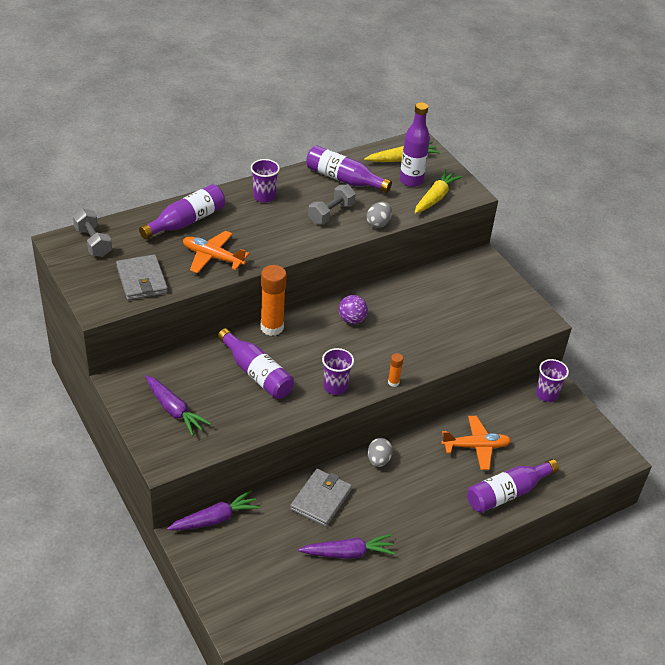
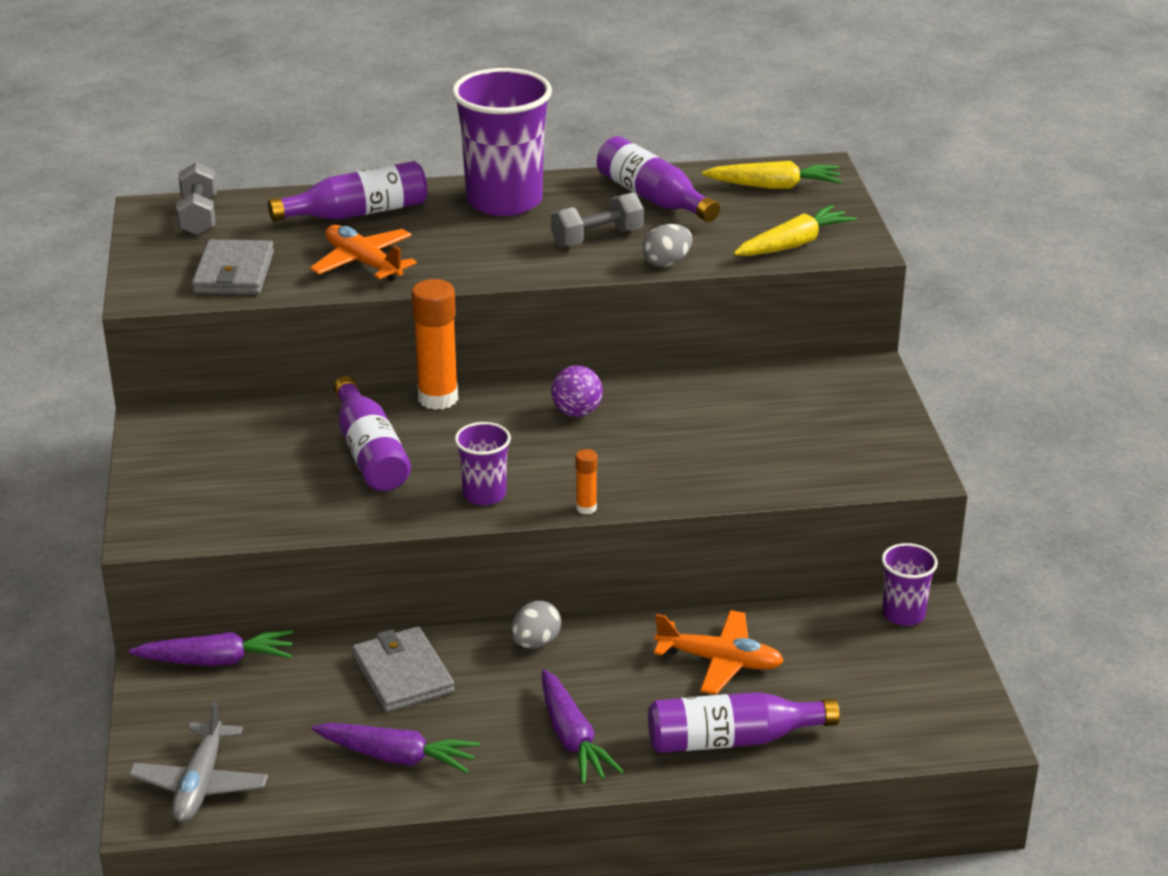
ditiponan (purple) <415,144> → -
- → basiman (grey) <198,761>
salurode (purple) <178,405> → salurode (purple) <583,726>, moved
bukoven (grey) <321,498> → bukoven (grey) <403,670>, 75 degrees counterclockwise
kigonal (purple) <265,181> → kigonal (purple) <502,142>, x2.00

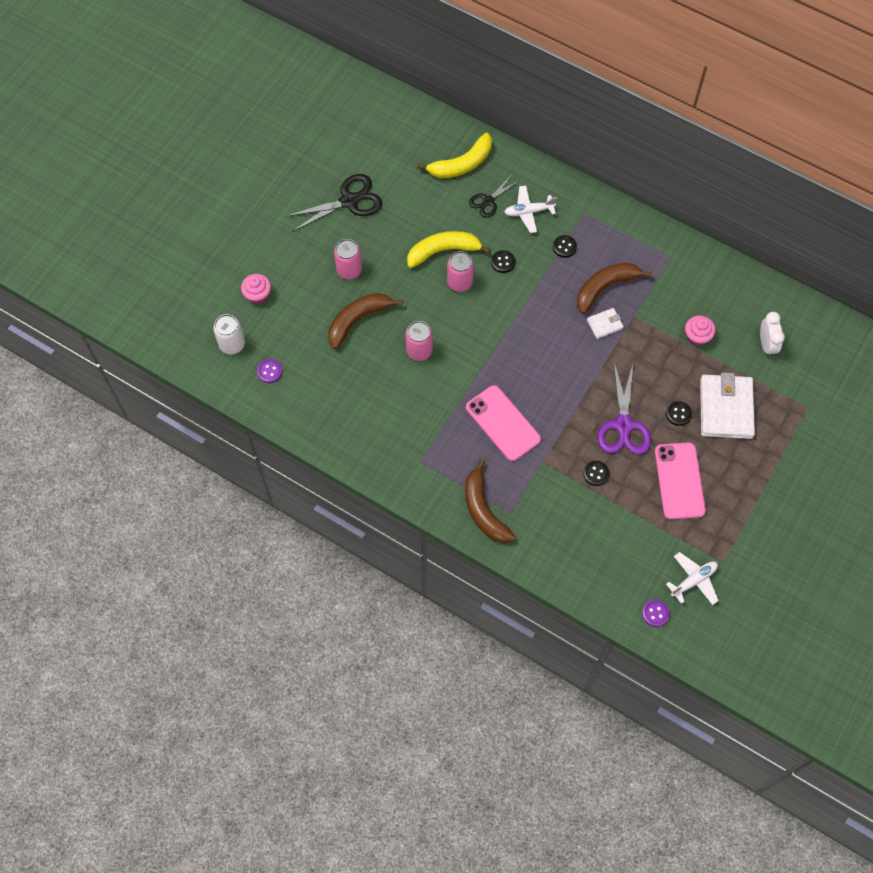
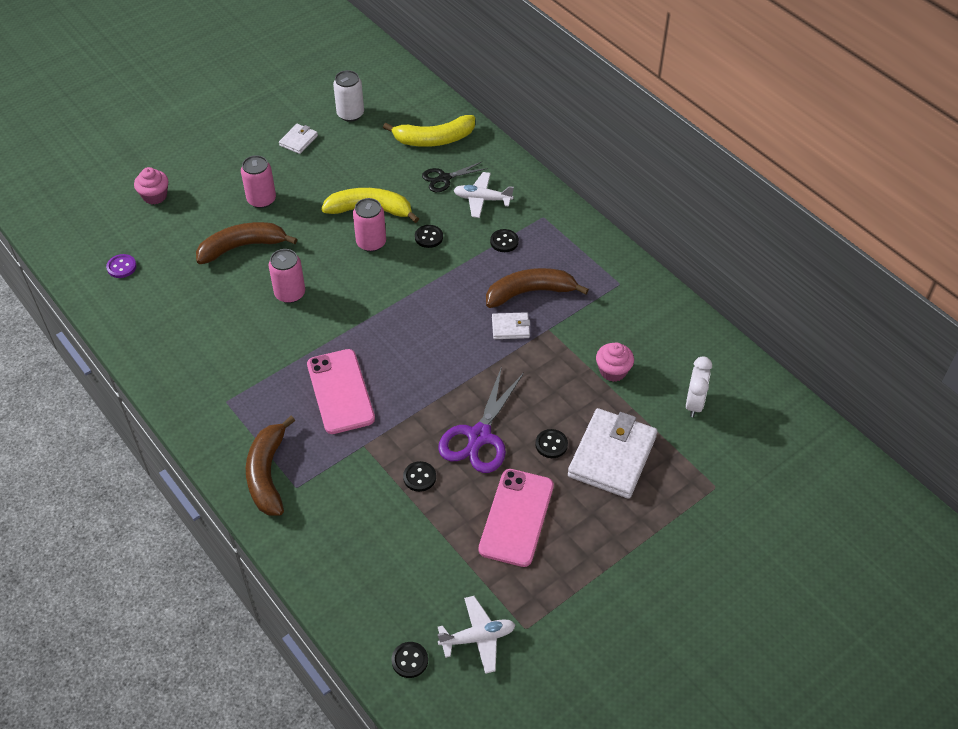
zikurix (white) <229,334> → zikurix (white) <348,96>, moved
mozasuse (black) <333,203> → bukoven (white) <298,139>
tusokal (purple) <656,613> → tusokal (black) <409,660>

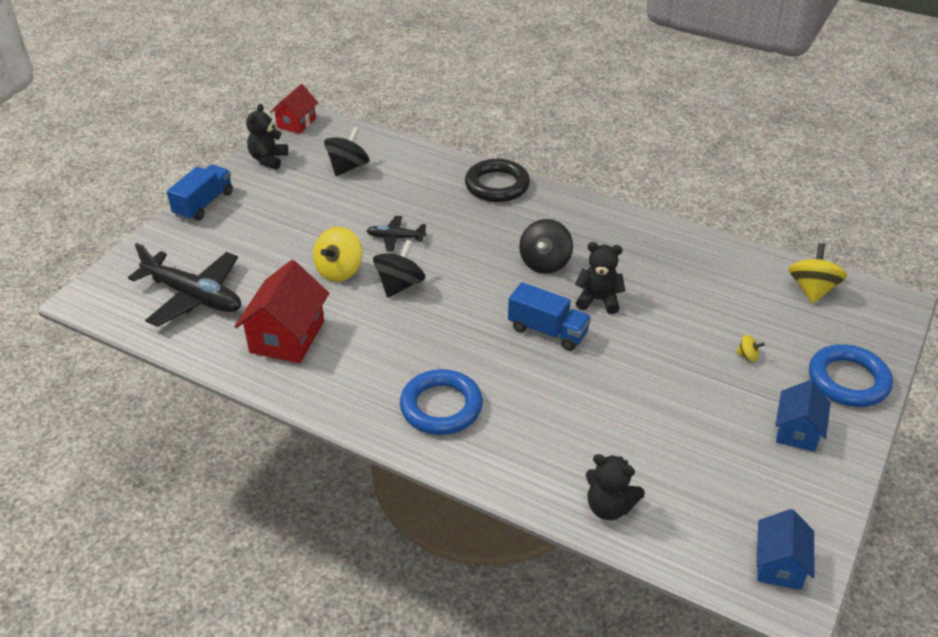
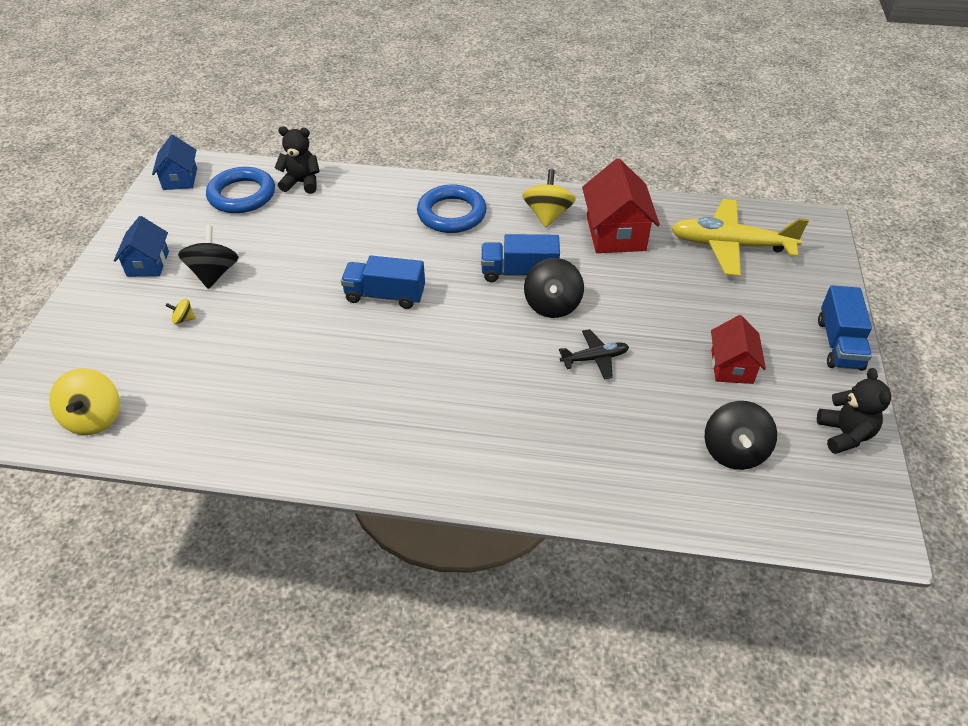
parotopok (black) <497,180> → -
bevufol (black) <600,278> → -
- → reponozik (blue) <520,258>
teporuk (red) <294,109> → teporuk (red) <738,349>, moved
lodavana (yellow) <337,254> → lodavana (yellow) <549,198>, moved
lodavana (black) <546,246> → lodavana (black) <208,257>, moved
parotopok (blue) <851,375> → parotopok (blue) <240,190>, moved
basiman (black) <184,285> → basiman (yellow) <740,237>

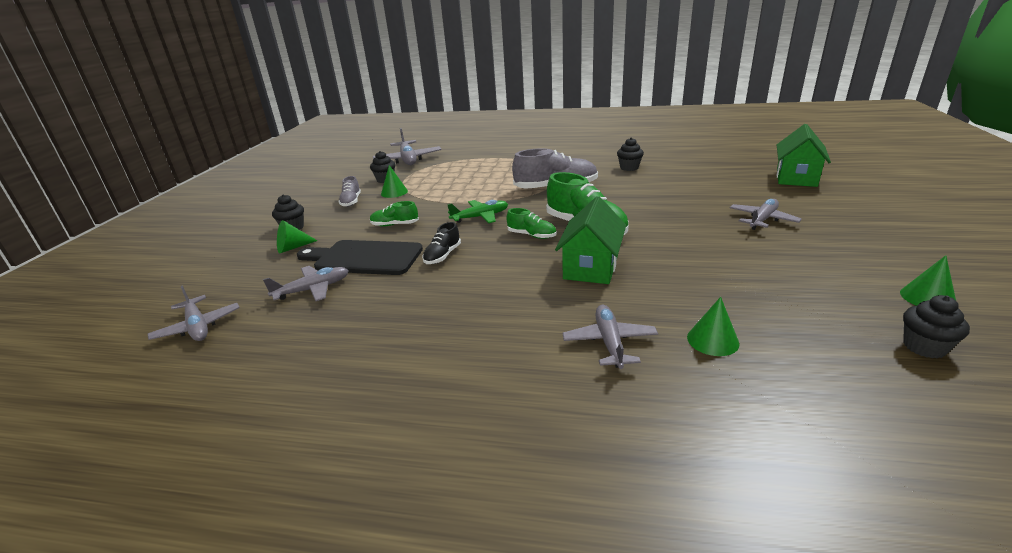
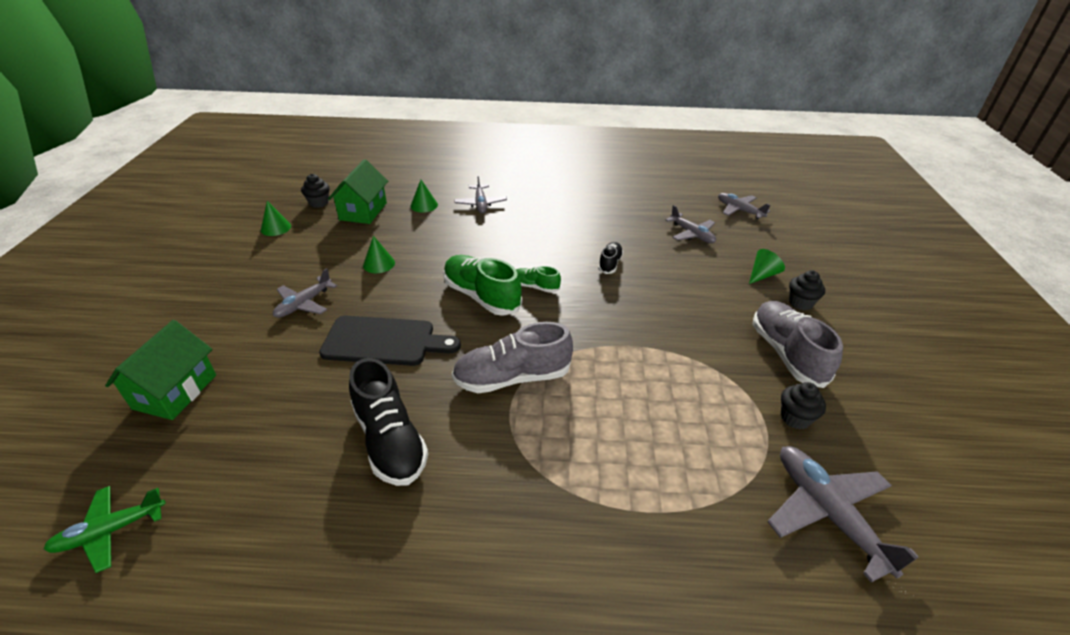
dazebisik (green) <394,213> → -
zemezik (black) <360,257> → zemezik (black) <390,341>, moved
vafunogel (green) <394,181> → vafunogel (green) <379,254>, moved
basiman (green) <477,211> → basiman (green) <105,529>, moved
teporuk (green) <590,240> → teporuk (green) <358,191>, moved
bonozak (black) <630,154> → dazebisik (black) <388,422>
basiman (grey) <306,283> → basiman (grey) <690,224>, 90 degrees counterclockwise
dazebisik (grey) <349,191> → dazebisik (grey) <797,344>, x1.90

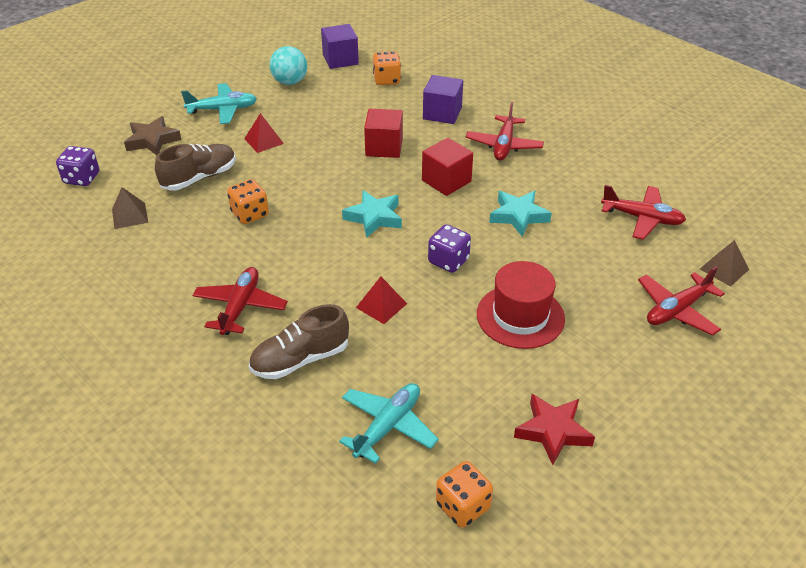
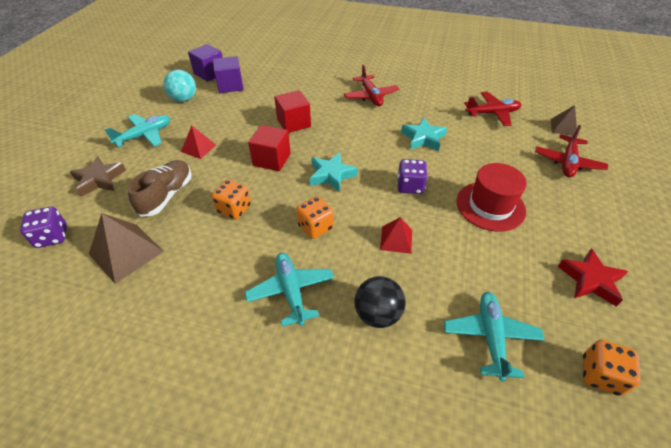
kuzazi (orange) <387,68> → kuzazi (orange) <315,217>, moved
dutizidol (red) <447,167> → dutizidol (red) <269,148>, moved
dutizidol (purple) <443,99> → dutizidol (purple) <228,74>, moved
dazebisik (brown) <299,341> → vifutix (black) <380,302>
basiman (red) <240,301> → basiman (turquoise) <289,290>
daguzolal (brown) <130,208> → daguzolal (brown) <126,248>, x1.67

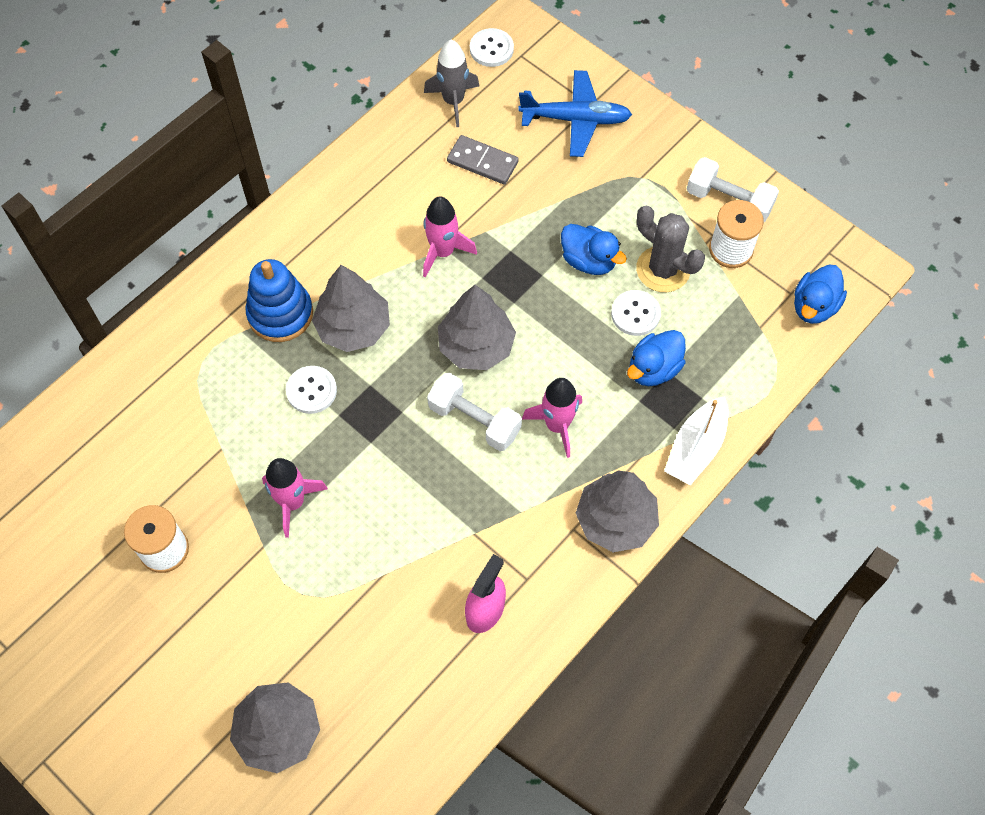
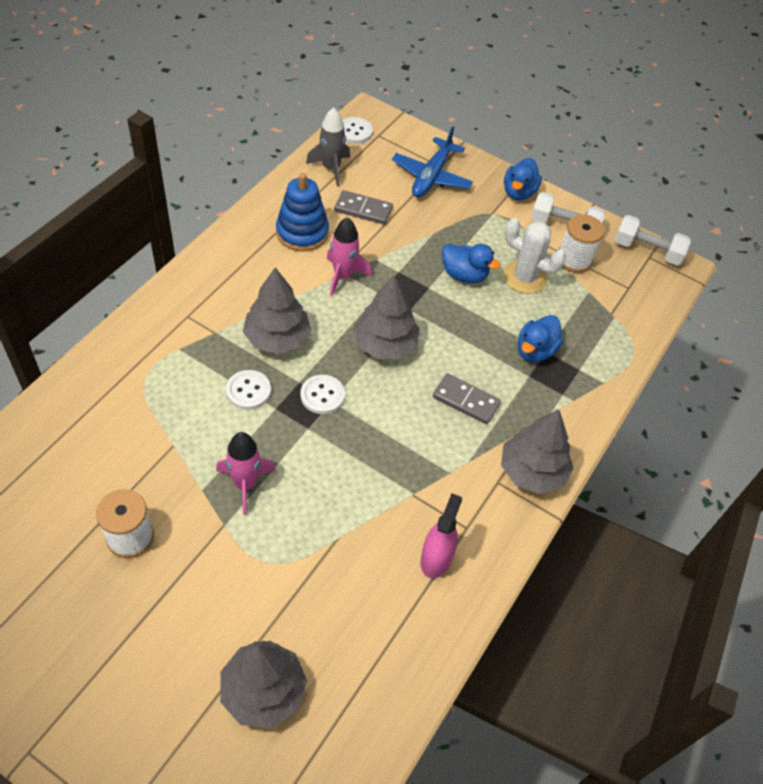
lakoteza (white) <696,440> → -
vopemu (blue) <279,300> → vopemu (blue) <302,212>, moved
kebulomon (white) <474,412> → kebulomon (white) <653,240>, moved
tusokal (white) <636,313> → tusokal (white) <322,394>, moved
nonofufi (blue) <820,294> → nonofufi (blue) <523,179>, moved
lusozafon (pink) <552,418> → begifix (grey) <467,398>
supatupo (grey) <670,249> → supatupo (white) <534,256>
basiman (blue) <575,113> → basiman (blue) <432,161>, 120 degrees clockwise

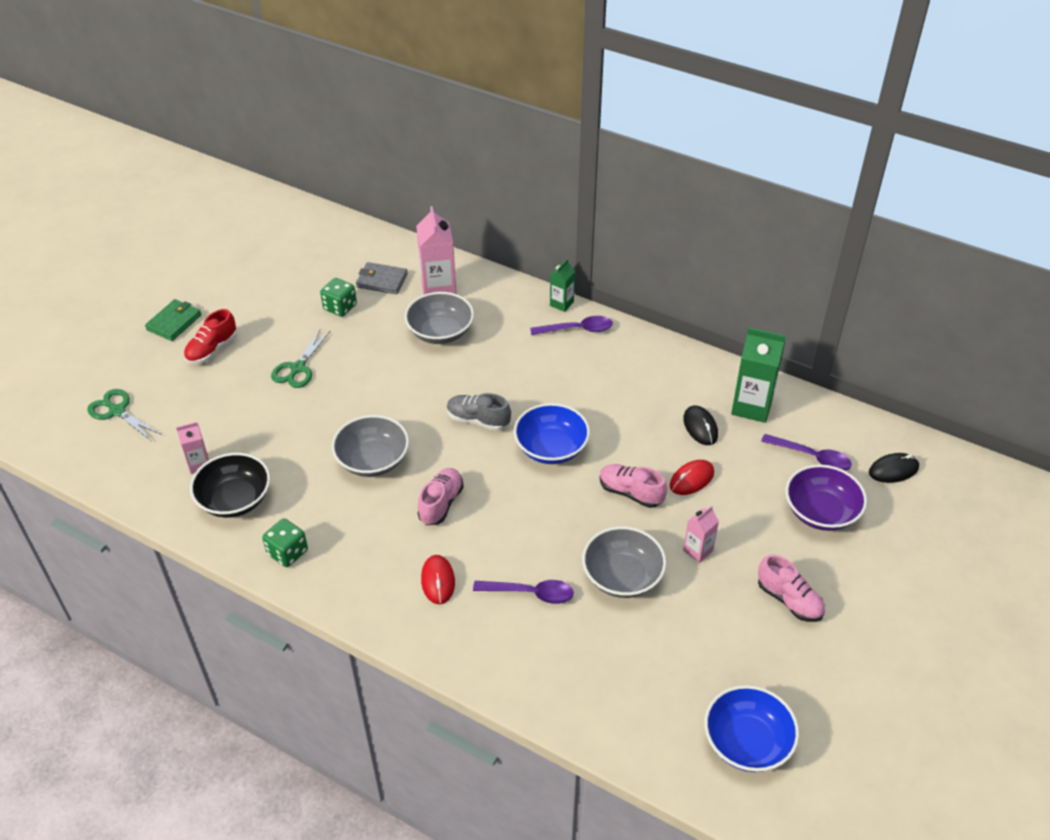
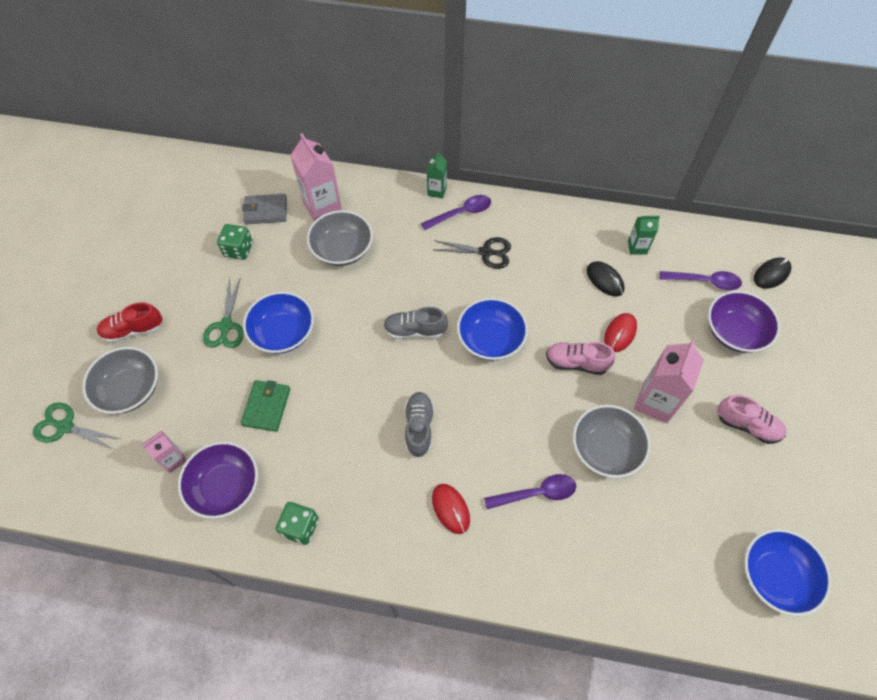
- → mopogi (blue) <278,323>
- → mozasuse (black) <472,253>
bukoven (green) <173,320> → bukoven (green) <265,406>, moved
mopogi (grey) <370,446> → mopogi (grey) <120,380>, moved
mopogi (black) <230,485> → mopogi (purple) <218,480>
dazebisik (pink) <440,496> → dazebisik (grey) <419,424>
dazebisik (red) <210,336> → dazebisik (red) <130,322>, 60 degrees clockwise
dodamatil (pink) <701,534> → dodamatil (pink) <669,381>, x1.81
dodamatil (green) <758,375> → dodamatil (green) <644,235>, x0.55

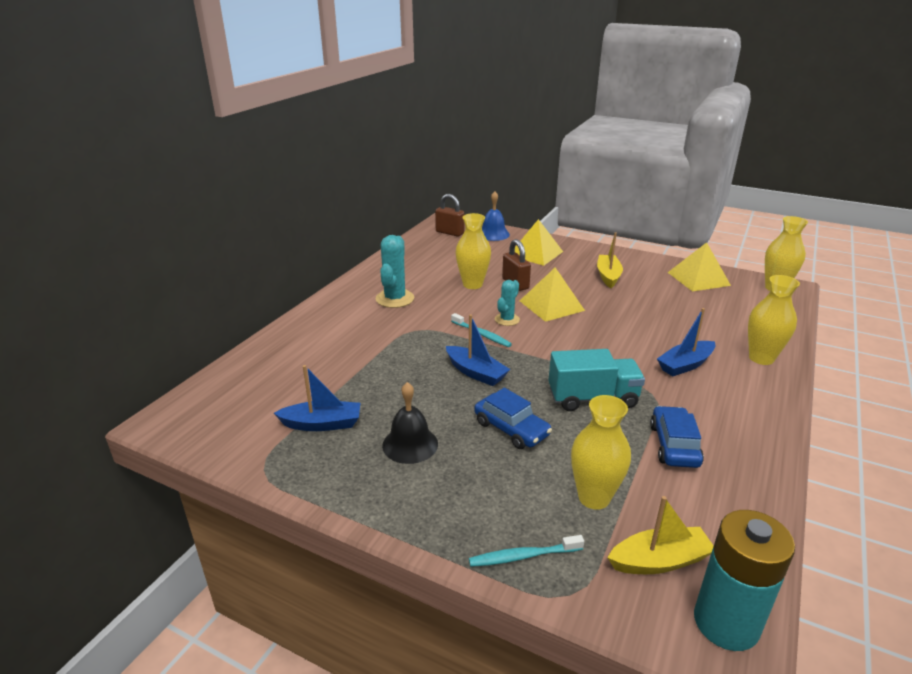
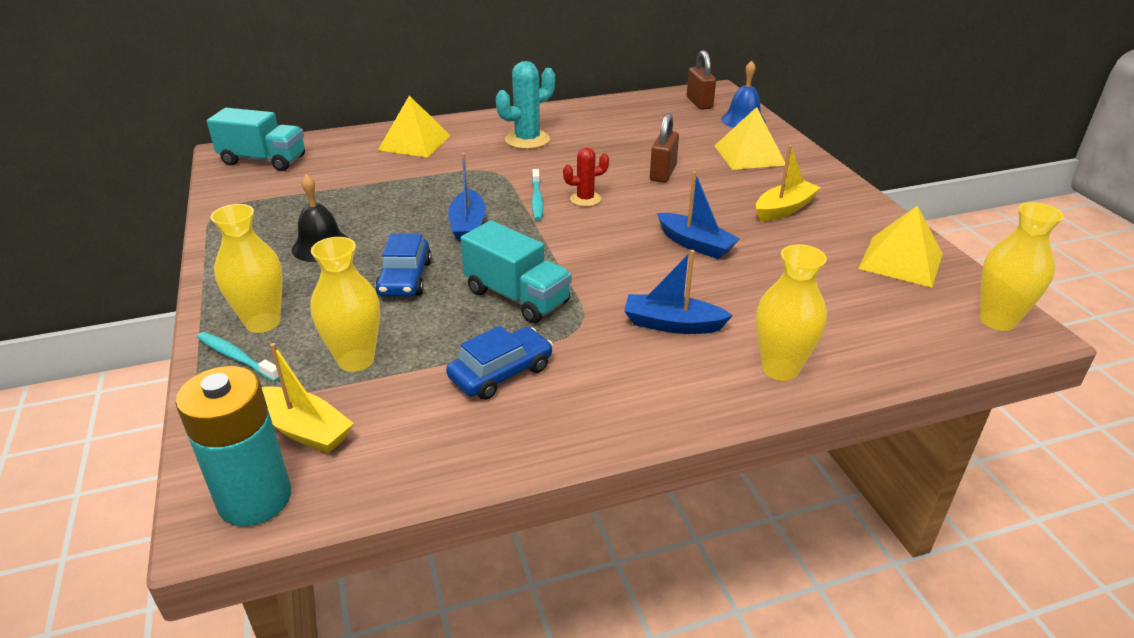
- → reponozik (turquoise) <256,139>
lakoteza (blue) <317,398> → lakoteza (blue) <698,215>, moved
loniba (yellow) <473,251> → loniba (yellow) <246,268>, moved
daguzolal (yellow) <552,294> → daguzolal (yellow) <414,126>, moved
supatupo (turquoise) <507,303> → supatupo (red) <586,176>

